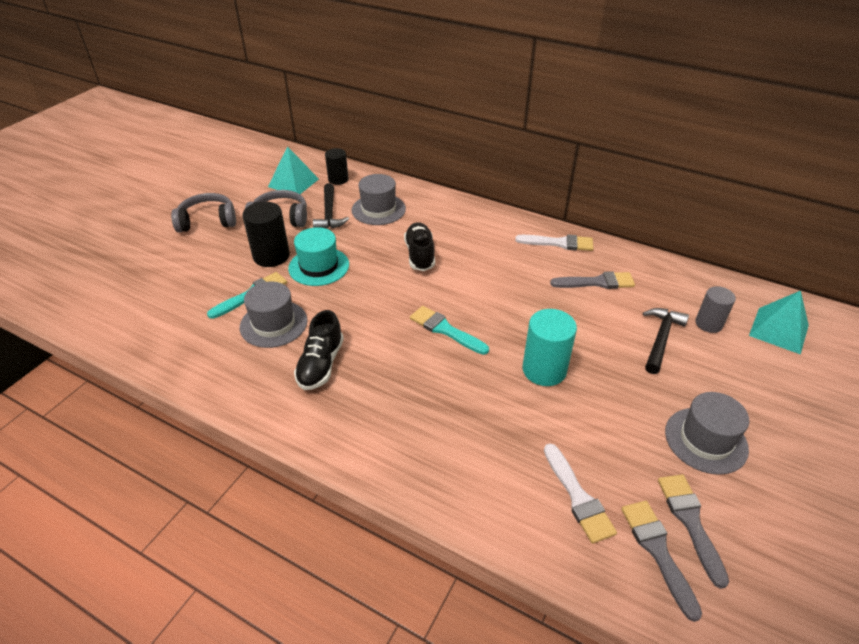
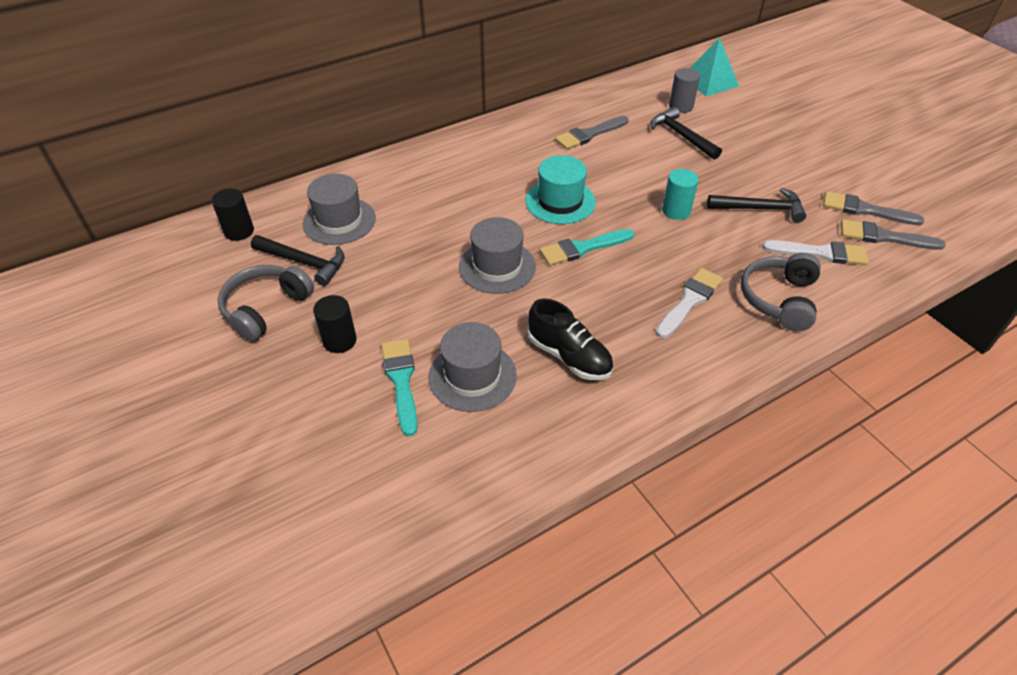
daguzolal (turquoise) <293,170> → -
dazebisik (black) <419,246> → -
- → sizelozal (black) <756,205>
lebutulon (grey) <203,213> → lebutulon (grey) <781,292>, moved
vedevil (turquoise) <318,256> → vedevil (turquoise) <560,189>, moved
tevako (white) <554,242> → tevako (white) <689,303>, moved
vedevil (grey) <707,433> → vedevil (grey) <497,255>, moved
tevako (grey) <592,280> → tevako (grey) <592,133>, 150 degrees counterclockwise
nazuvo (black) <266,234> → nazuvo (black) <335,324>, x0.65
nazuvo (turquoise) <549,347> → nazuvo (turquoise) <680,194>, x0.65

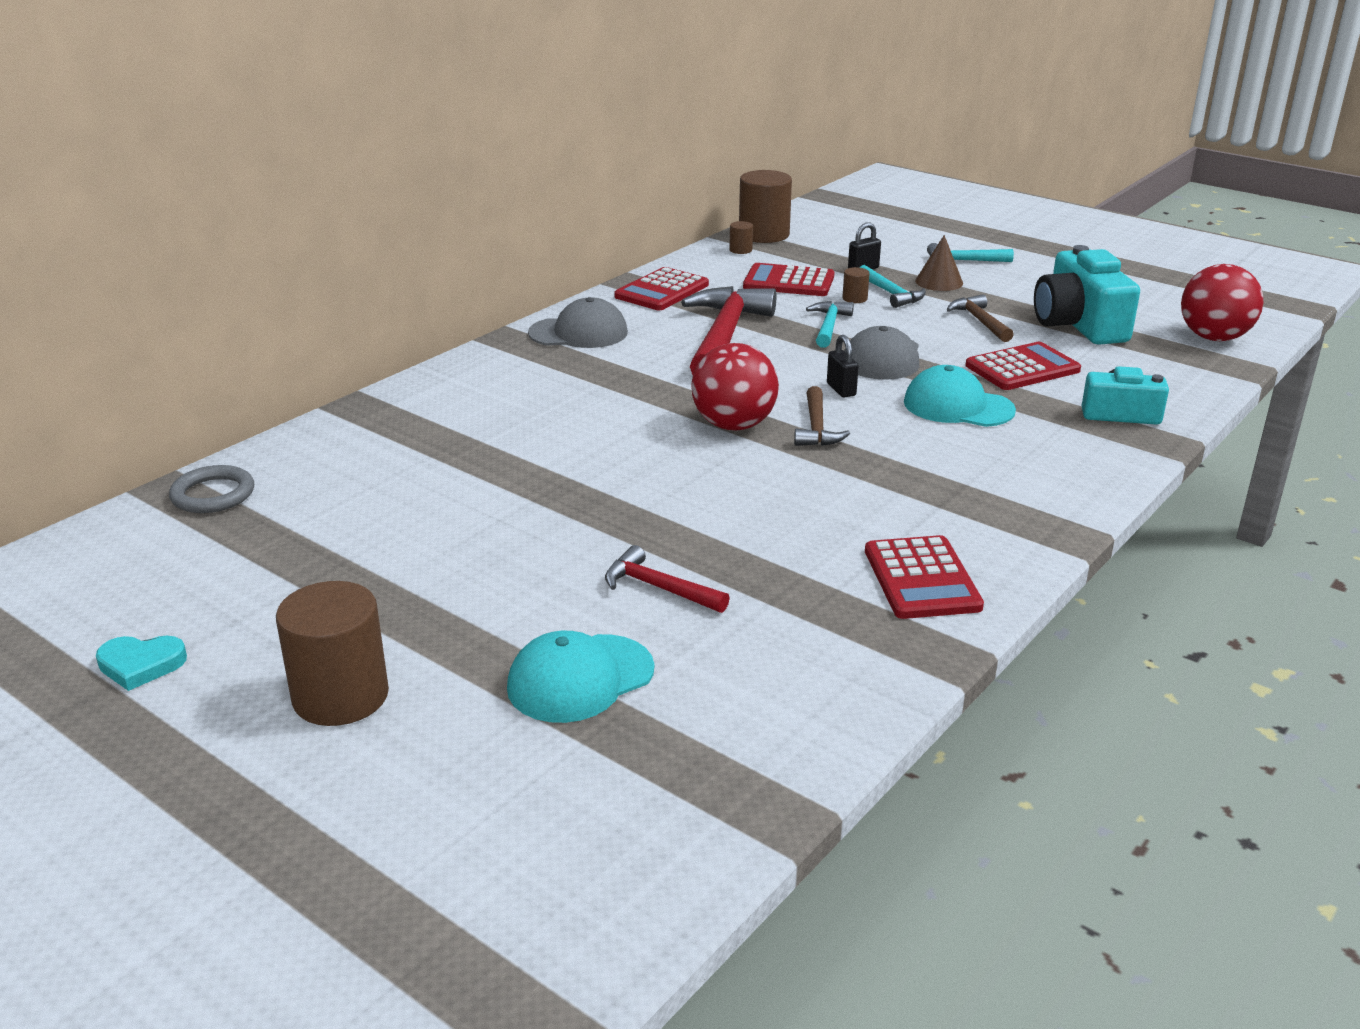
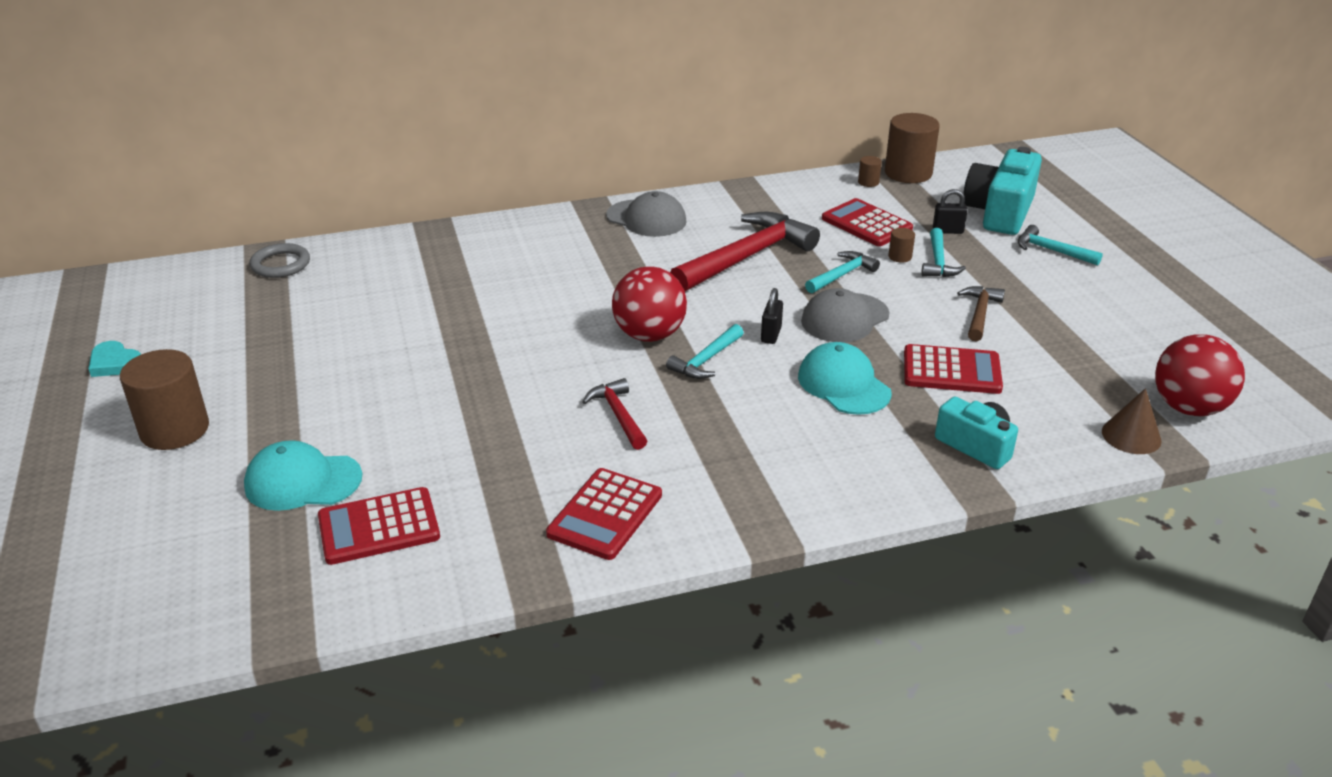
sizelozal (red) <667,579> → sizelozal (red) <614,414>, moved
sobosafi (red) <661,288> → sobosafi (red) <379,526>, moved
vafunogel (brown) <939,263> → vafunogel (brown) <1131,421>, moved
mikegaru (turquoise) <1087,295> → mikegaru (turquoise) <1002,191>, moved
sizelozal (brown) <822,416> → sizelozal (turquoise) <705,351>

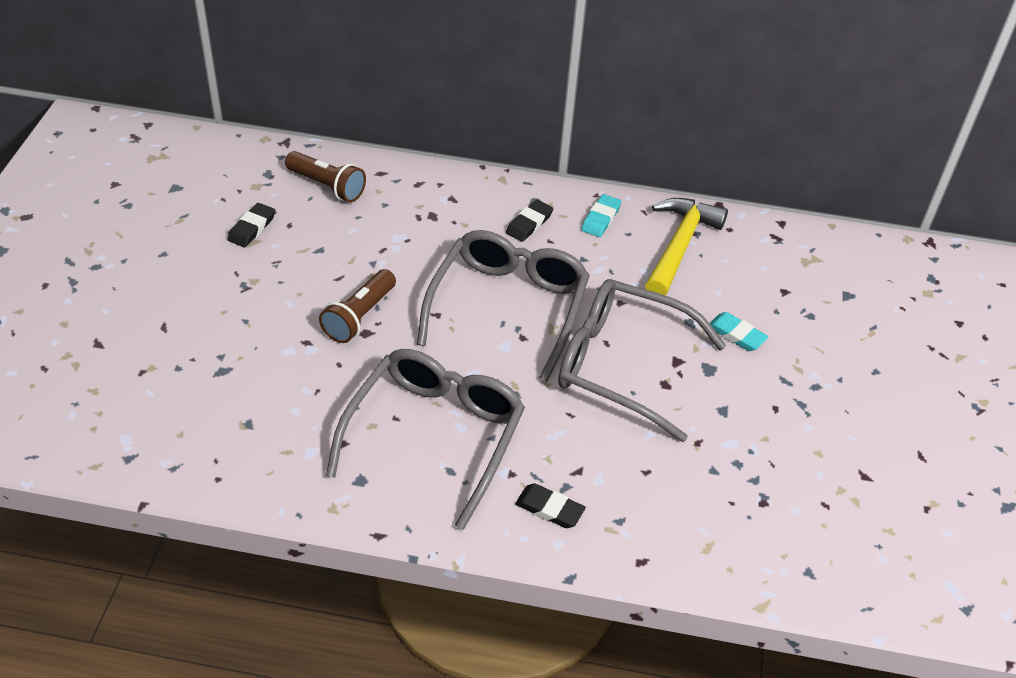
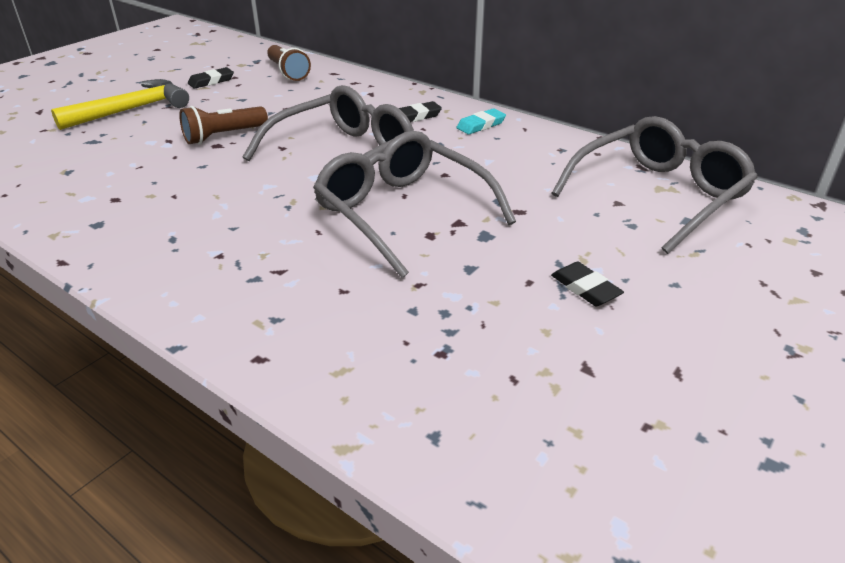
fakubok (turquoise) <739,331> → -
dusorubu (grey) <425,439> → dusorubu (grey) <654,185>, moved
fakubok (black) <550,505> → fakubok (black) <587,284>, moved
sizelozal (yellow) <686,247> → sizelozal (yellow) <120,104>, moved

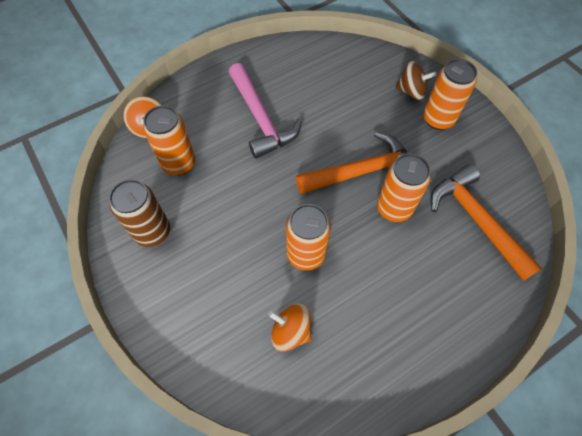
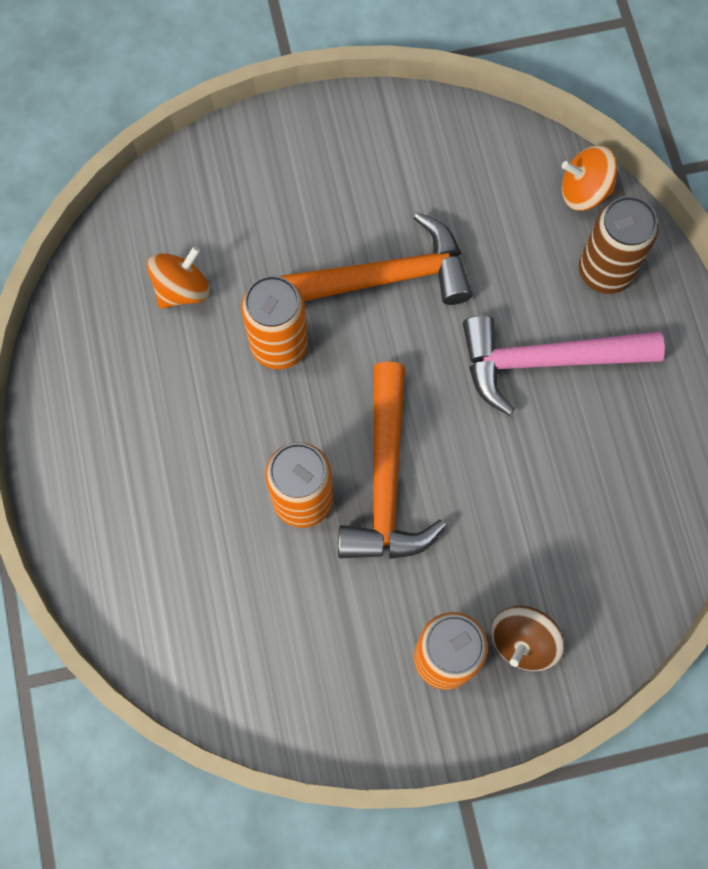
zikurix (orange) <169,140> → -
zikurix (brown) <139,213> → zikurix (brown) <618,245>, moved
sizelozal (orange) <486,222> → sizelozal (orange) <376,258>, moved

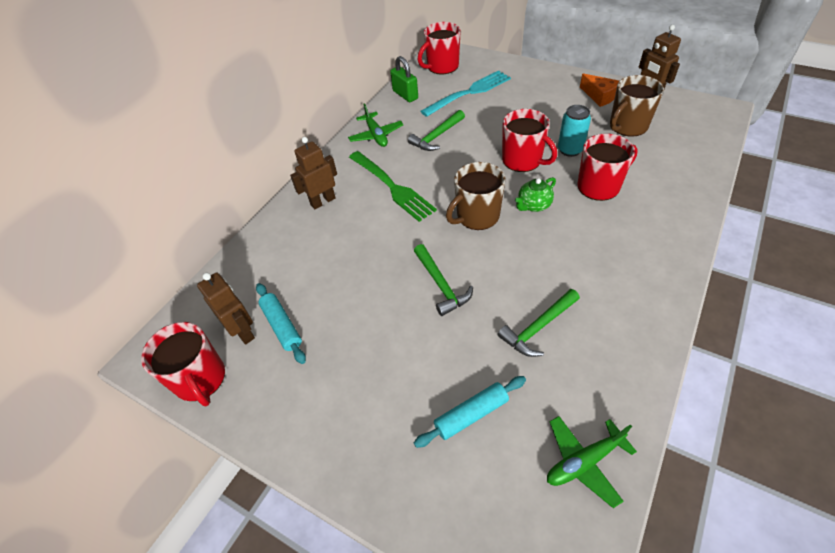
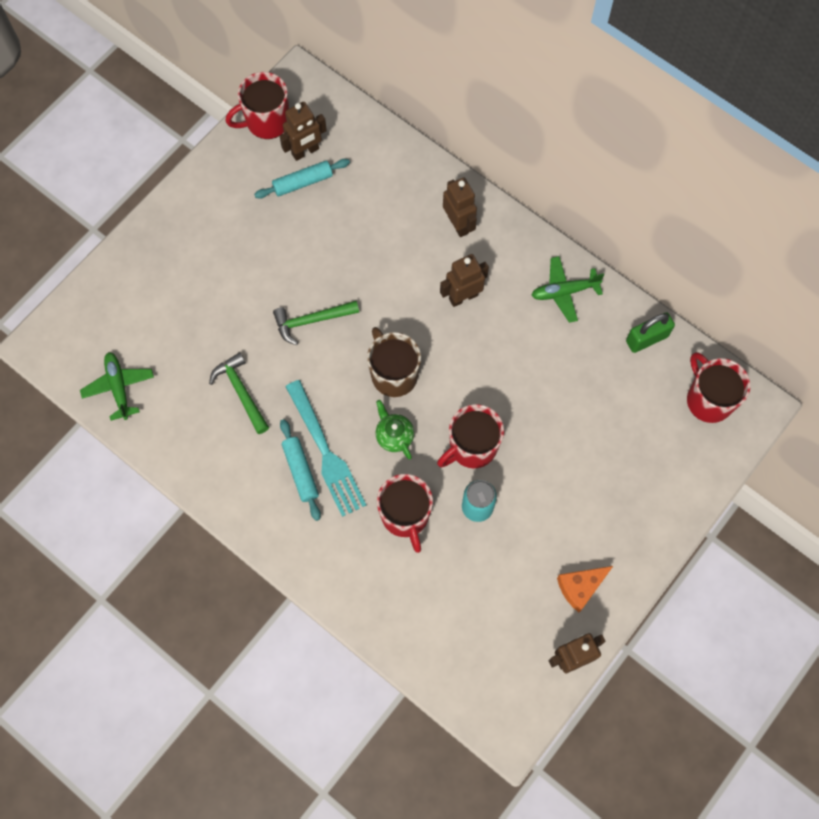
sizelozal (green) <436,130> → -
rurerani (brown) <637,106> → -
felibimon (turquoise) <470,412> → felibimon (turquoise) <300,470>, moved
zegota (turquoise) <466,93> → zegota (turquoise) <325,448>, moved
zegota (green) <393,186> → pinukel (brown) <464,280>

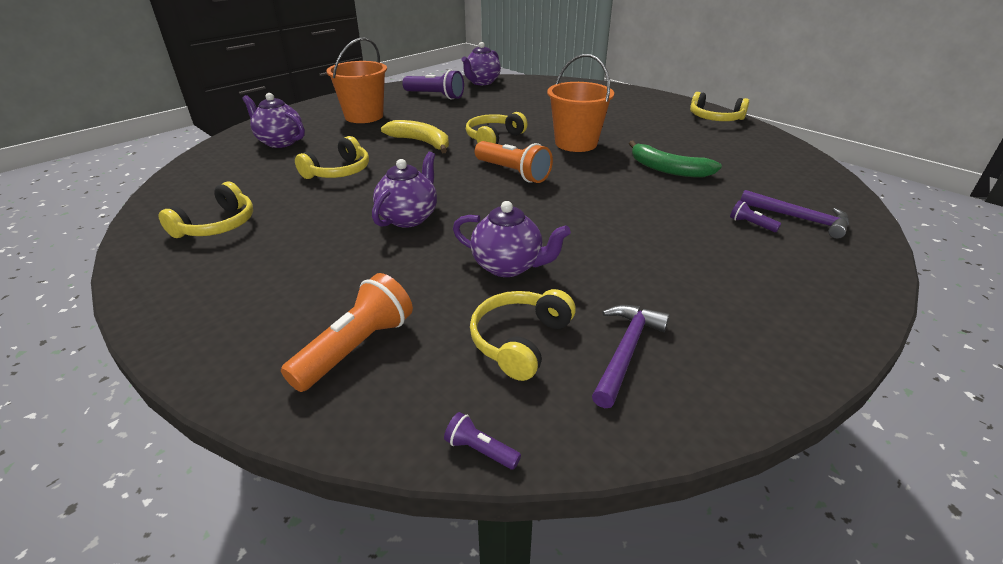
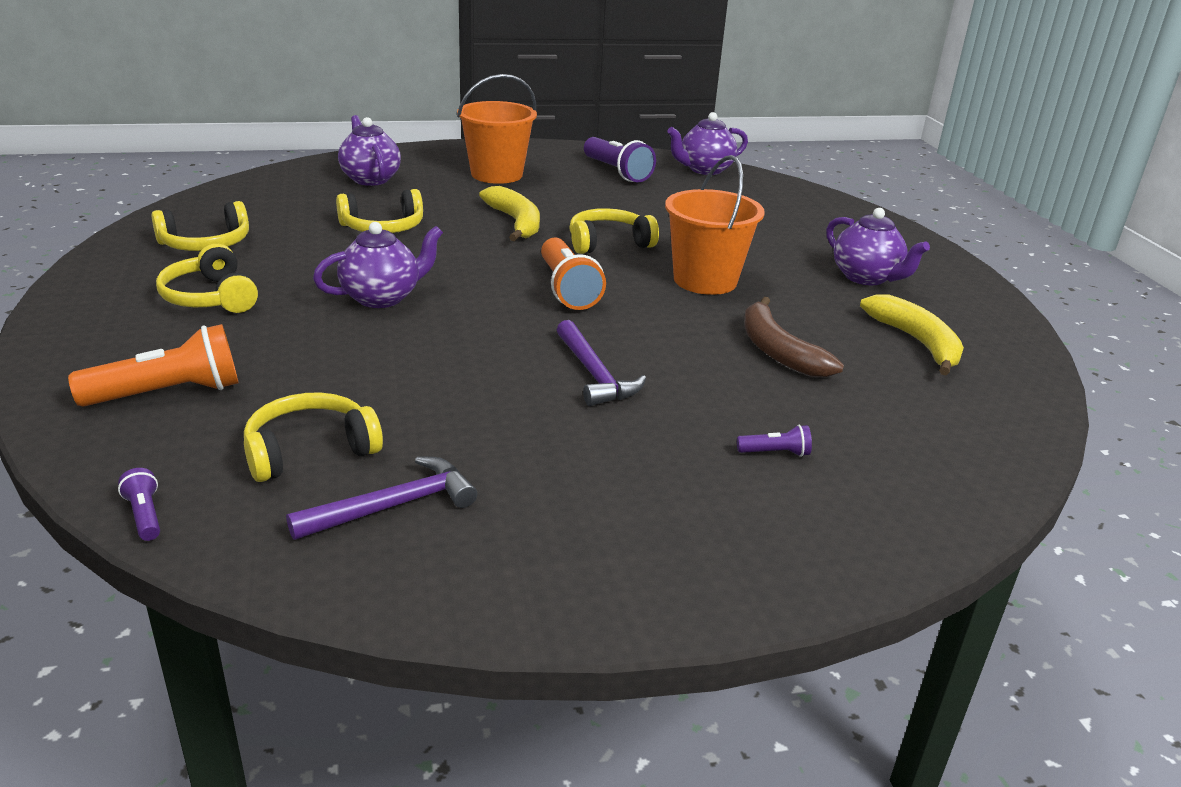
- → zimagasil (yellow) <912,335>
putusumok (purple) <512,239> → putusumok (purple) <878,246>, moved
lebutulon (yellow) <719,106> → lebutulon (yellow) <207,278>, moved
sizelozal (purple) <794,214> → sizelozal (purple) <601,363>, moved
zimagasil (green) <675,159> → zimagasil (brown) <794,336>
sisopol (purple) <755,216> → sisopol (purple) <774,441>, 105 degrees clockwise

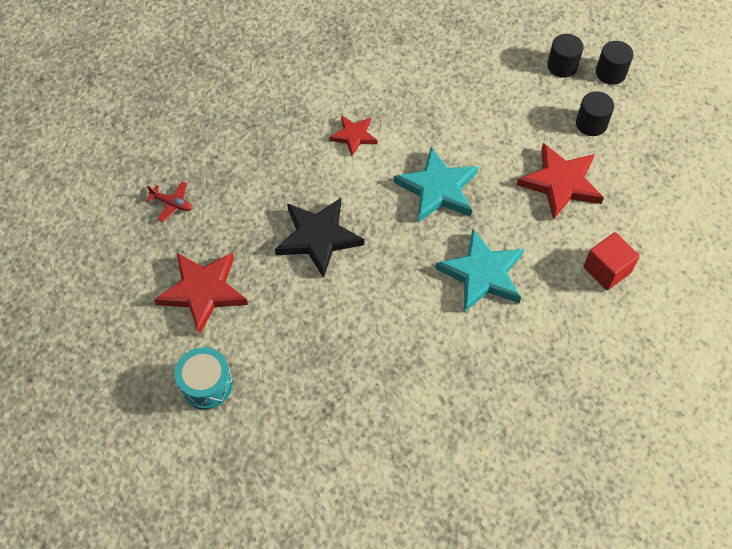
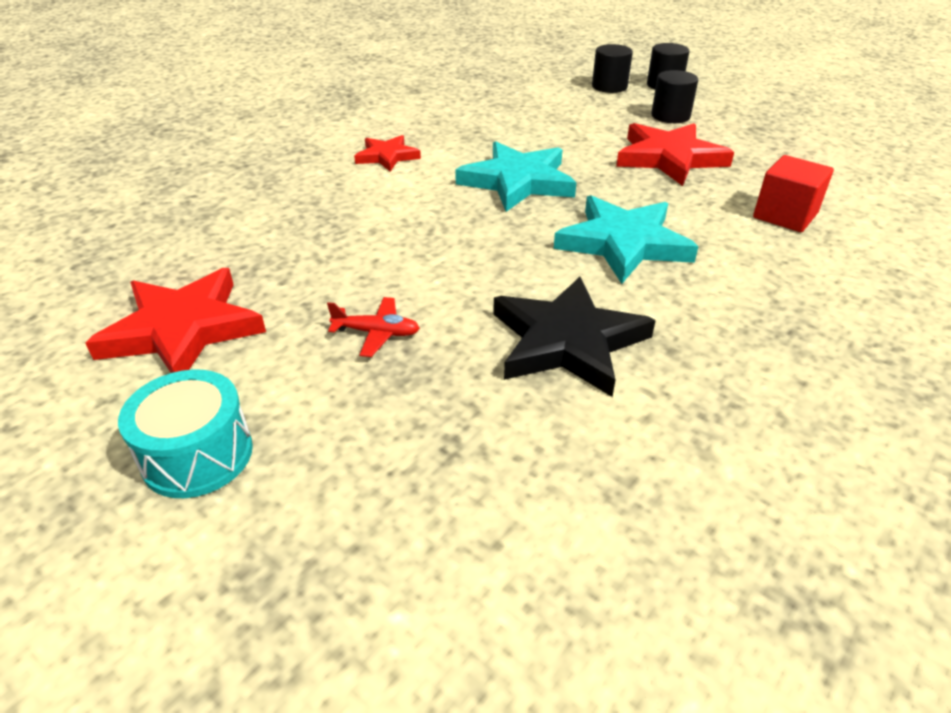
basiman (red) <169,202> → basiman (red) <373,327>, moved
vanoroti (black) <319,238> → vanoroti (black) <574,337>, moved

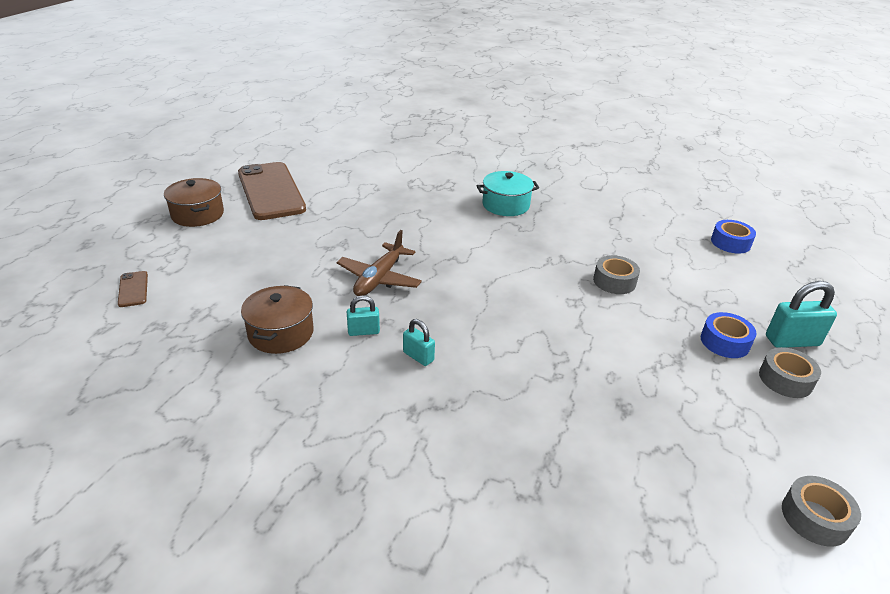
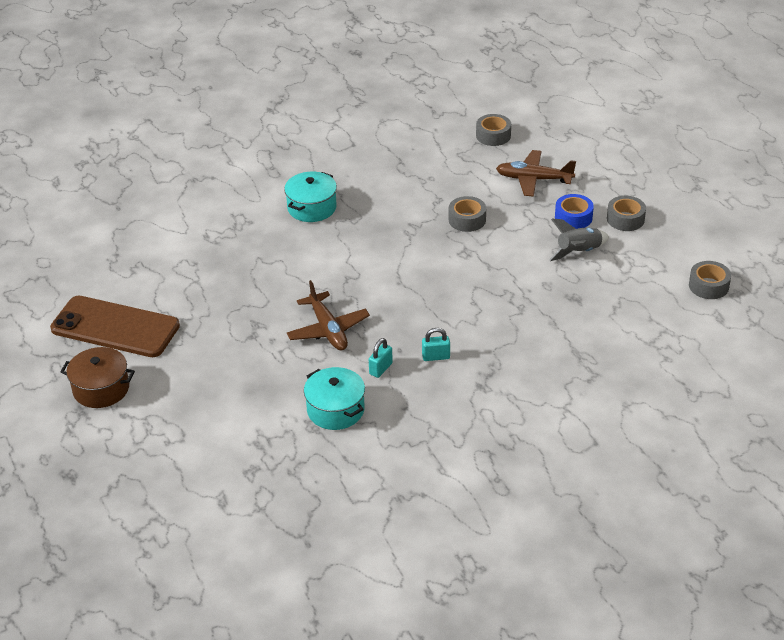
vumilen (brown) <133,289> → -
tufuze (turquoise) <801,314> → -
- → basiman (brown) <536,173>
- → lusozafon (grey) <579,240>
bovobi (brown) <277,319> → bovobi (turquoise) <334,398>
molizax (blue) <733,237> → molizax (grey) <493,130>

